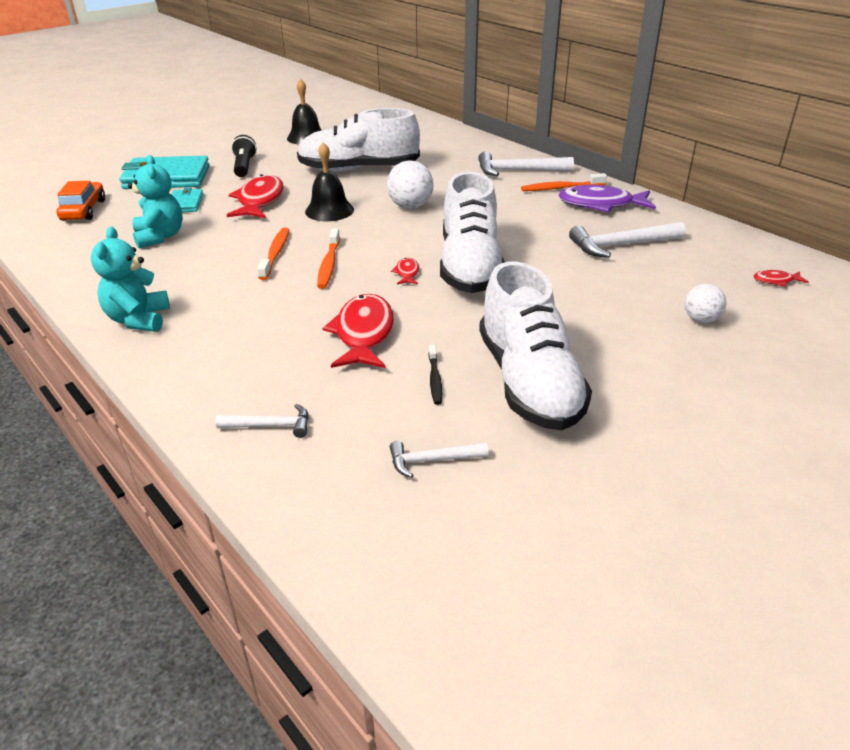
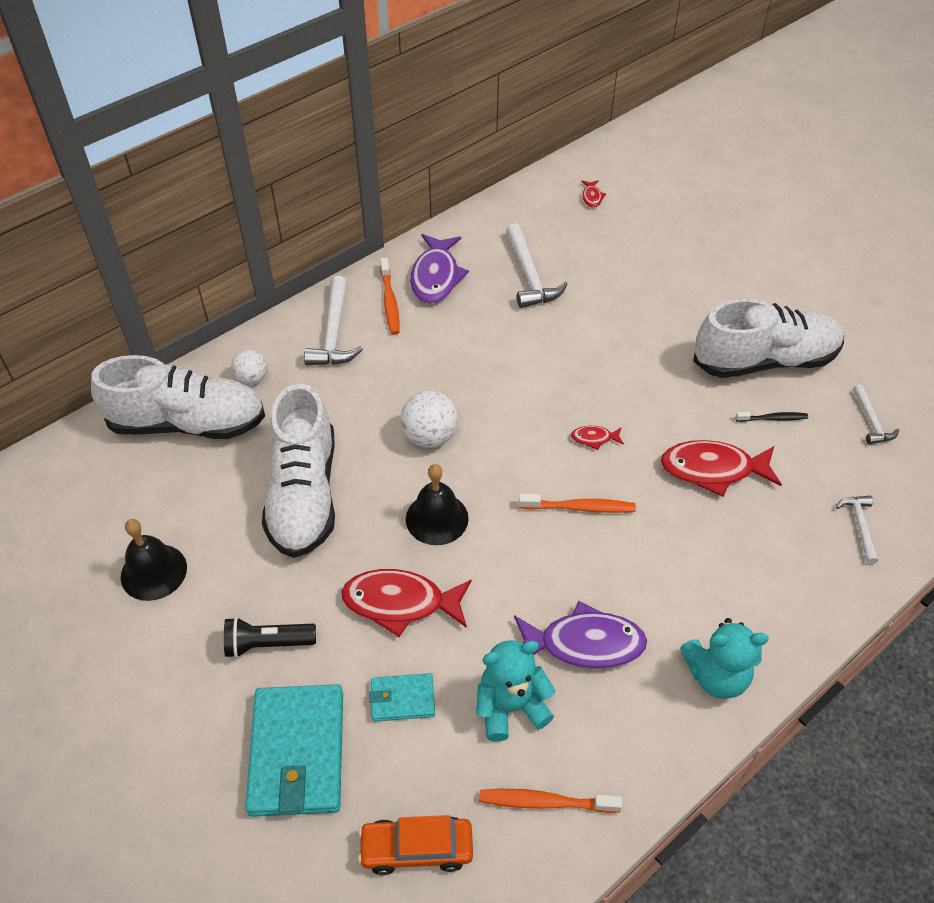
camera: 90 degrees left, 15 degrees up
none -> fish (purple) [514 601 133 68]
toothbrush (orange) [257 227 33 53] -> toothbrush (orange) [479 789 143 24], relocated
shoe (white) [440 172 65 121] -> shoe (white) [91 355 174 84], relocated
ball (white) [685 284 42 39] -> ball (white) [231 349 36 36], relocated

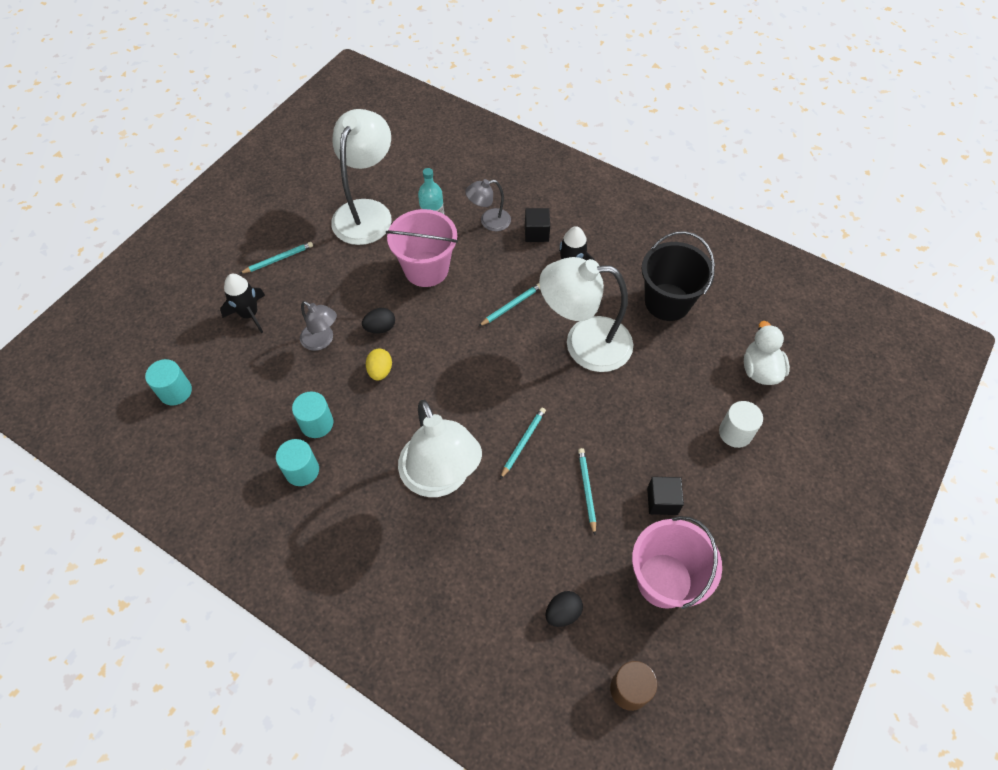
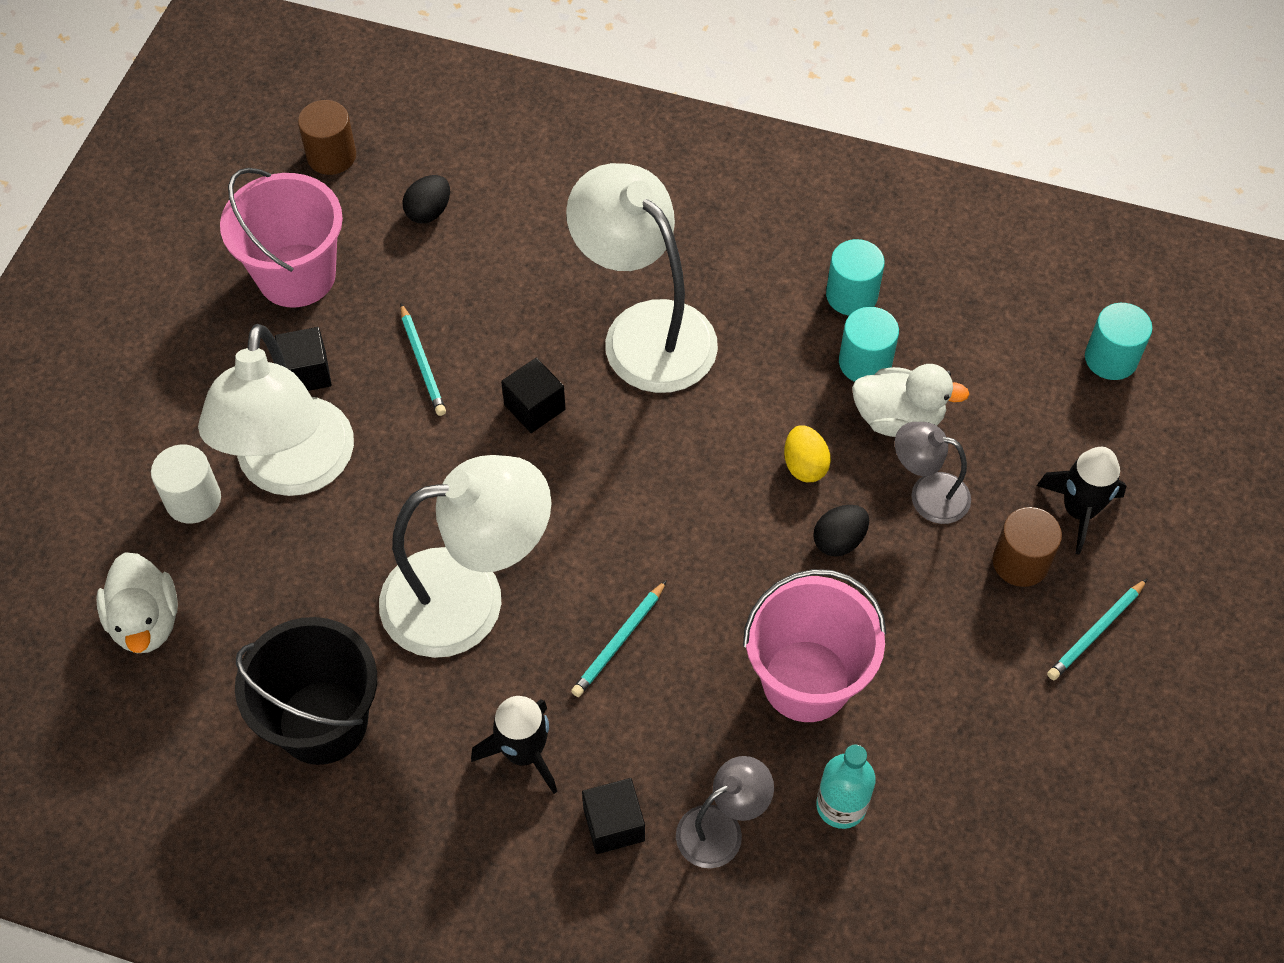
camera: 165 degrees right, 0 degrees up
none -> duck (white) [852 364 118 73]
none -> cylinder (brown) [993 507 69 80]
lamp (white) [331 109 61 136] -> lamp (white) [198 324 156 172], relocated
pencil (turquoise) [500 408 46 71] -> cube (black) [501 358 65 75]

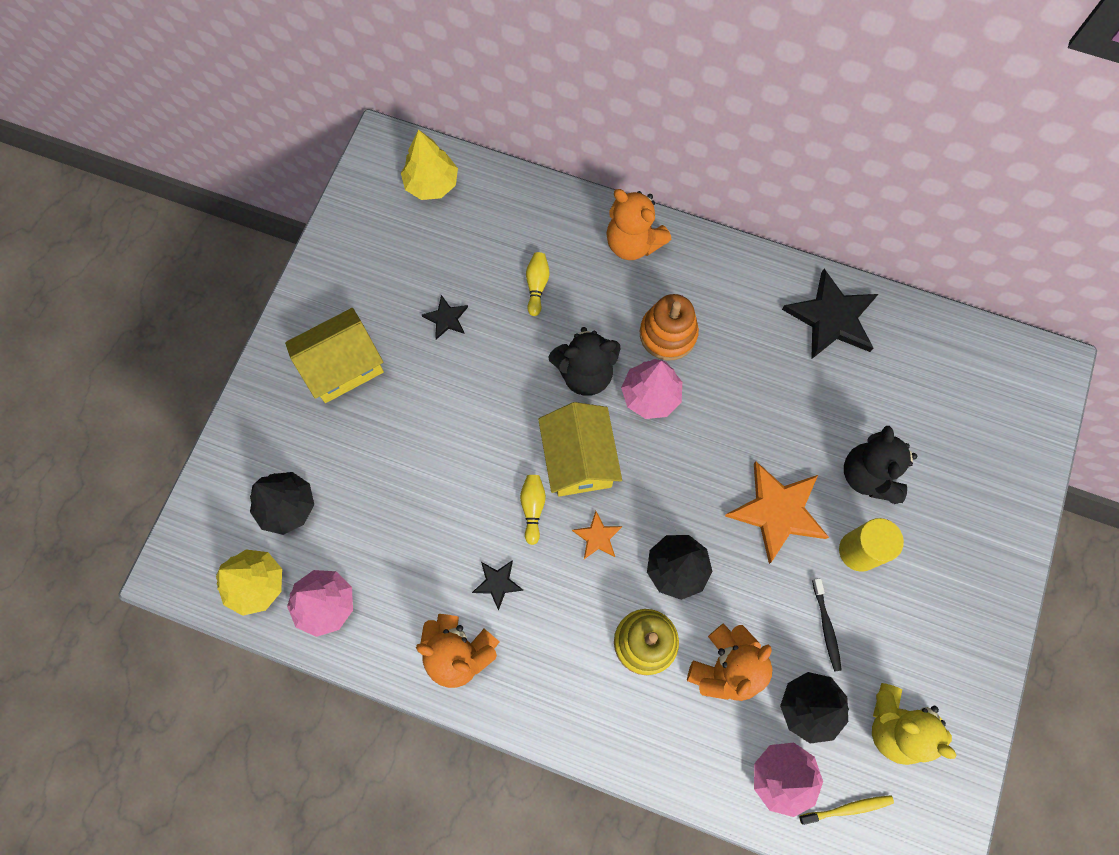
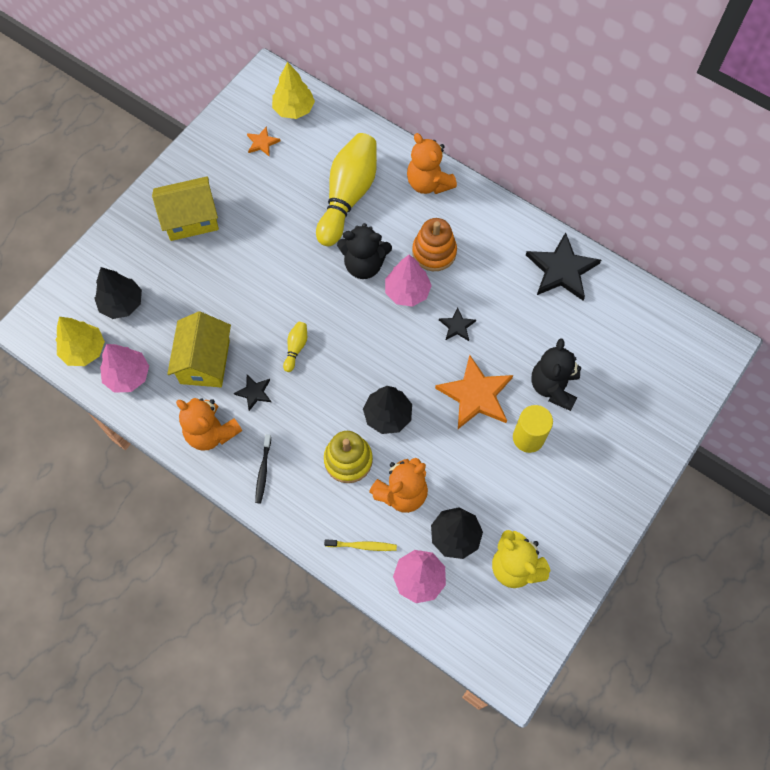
camera: 15 degrees right, 5 degrees down
star (black) [422 295 46 44] -> star (black) [439 307 37 34], relocated
house (yellow) [538 402 84 95] -> house (yellow) [167 311 64 76], relocated
star (orange) [572 511 50 48] -> star (orange) [247 127 33 29], relocated
toothbrush (yellow) [799 795 95 30] -> toothbrush (yellow) [324 539 73 12], relocated
toothbrush (black) [812 578 30 94] -> toothbrush (black) [255 434 16 70], relocated
bowling pin (yellow) [526 252 24 64] -> bowling pin (yellow) [316 133 61 113], x2.46

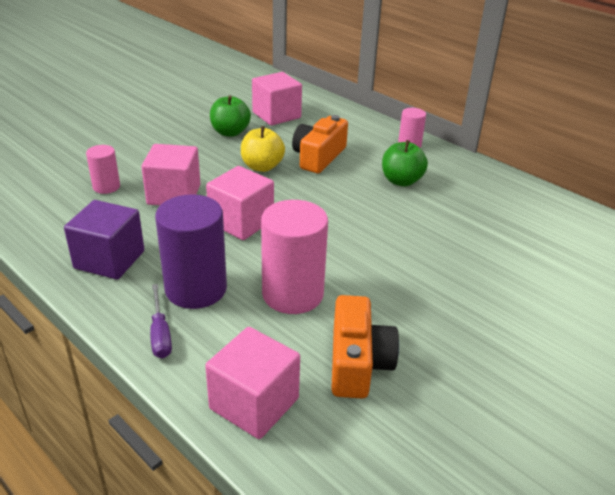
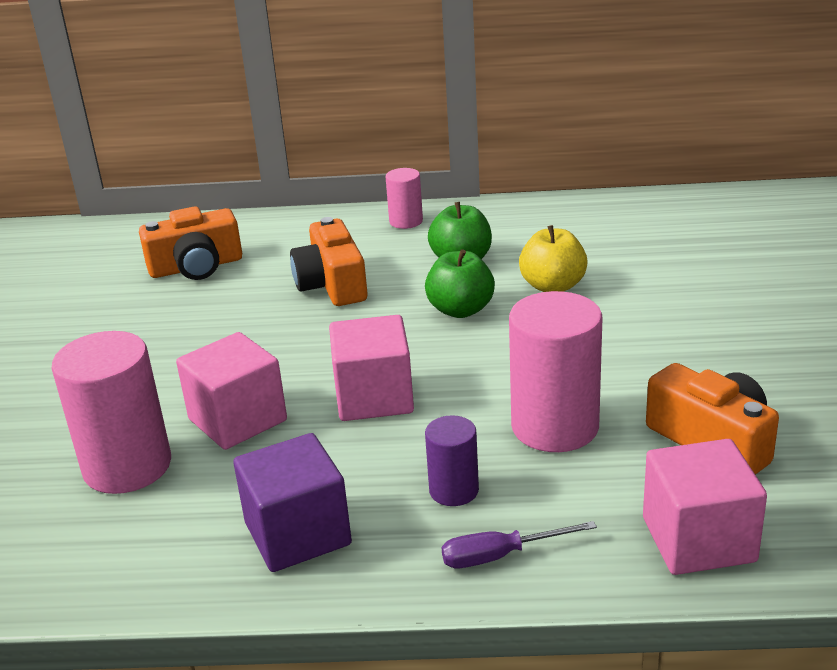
camera: 40 degrees left, 5 degrees down
apple (green) [210 95 41 42] -> apple (green) [425 249 70 69], relocated
apple (yellow) [241 126 44 46] -> apple (yellow) [519 225 69 67], relocated
cube (pink) [252 72 50 54] -> camera (orange) [139 206 103 74]
screwdriver (purple) [150 284 22 74] -> screwdriver (purple) [441 521 156 47], 135 degrees clockwise
cylinder (pink) [86 145 34 49] -> cylinder (pink) [52 331 119 163], x1.88
cylinder (purple) [155 194 72 115] -> cylinder (purple) [425 415 54 91], x0.53

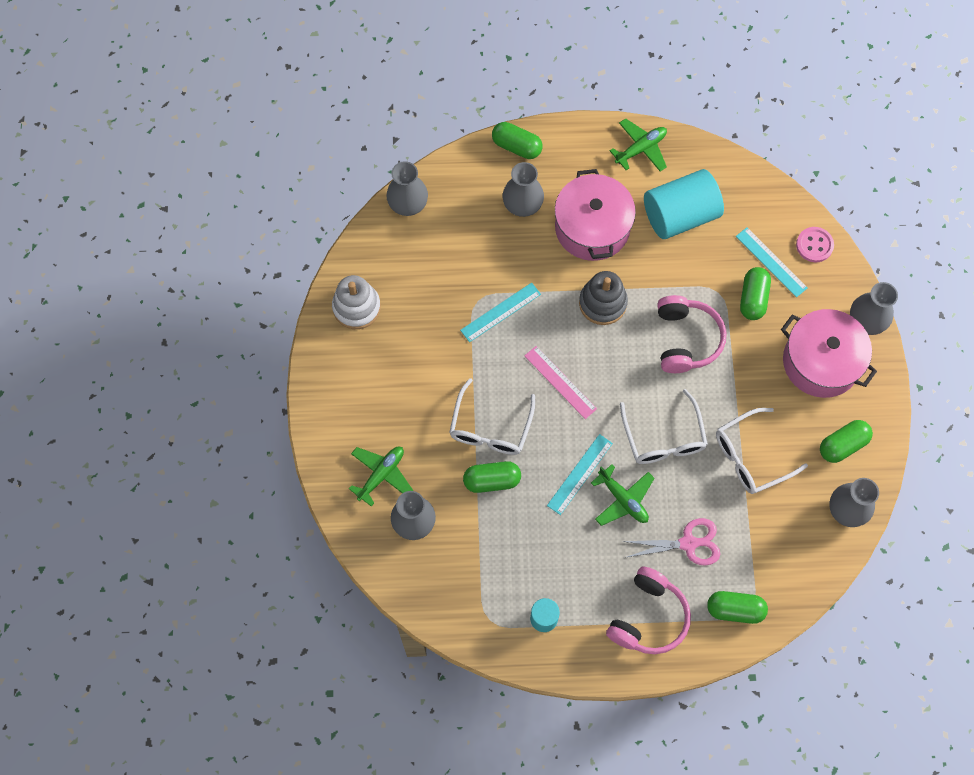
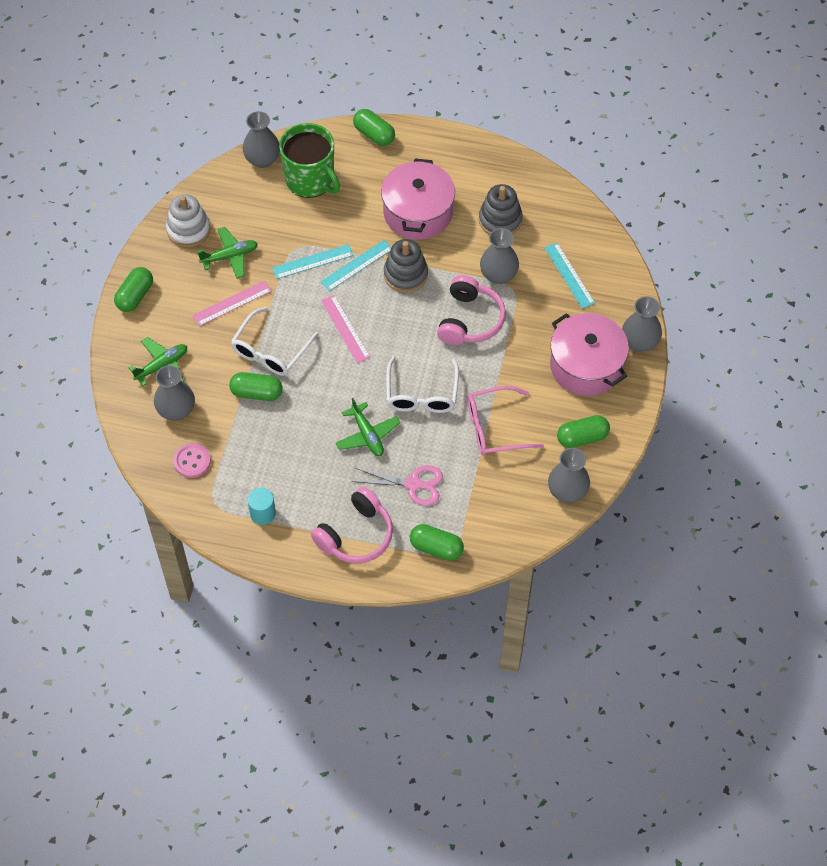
camera: 15 degrees right, 10 degrees down
none -> ruler (pink) [192 280 80 46]
none -> mug (green) [279 123 61 75]
vase (grey) [503 162 41 55] -> vase (grey) [480 228 39 56], relocated
ruler (turquoise) [547 434 66 81] -> ruler (turquoise) [320 240 72 51], relocated
plane (green) [610 118 57 54] -> plane (green) [197 227 61 52], relocated
capsule (green) [740 267 31 53] -> capsule (green) [114 267 39 45], relocated
button (pink) [796 227 38 35] -> button (pink) [173 443 38 35], relocated
cylinder (turquoise) [644 169 80 70] -> stacking toy (grey) [479 184 44 51]
glasses (white) [716 408 92 86] -> glasses (pink) [467 386 77 69]

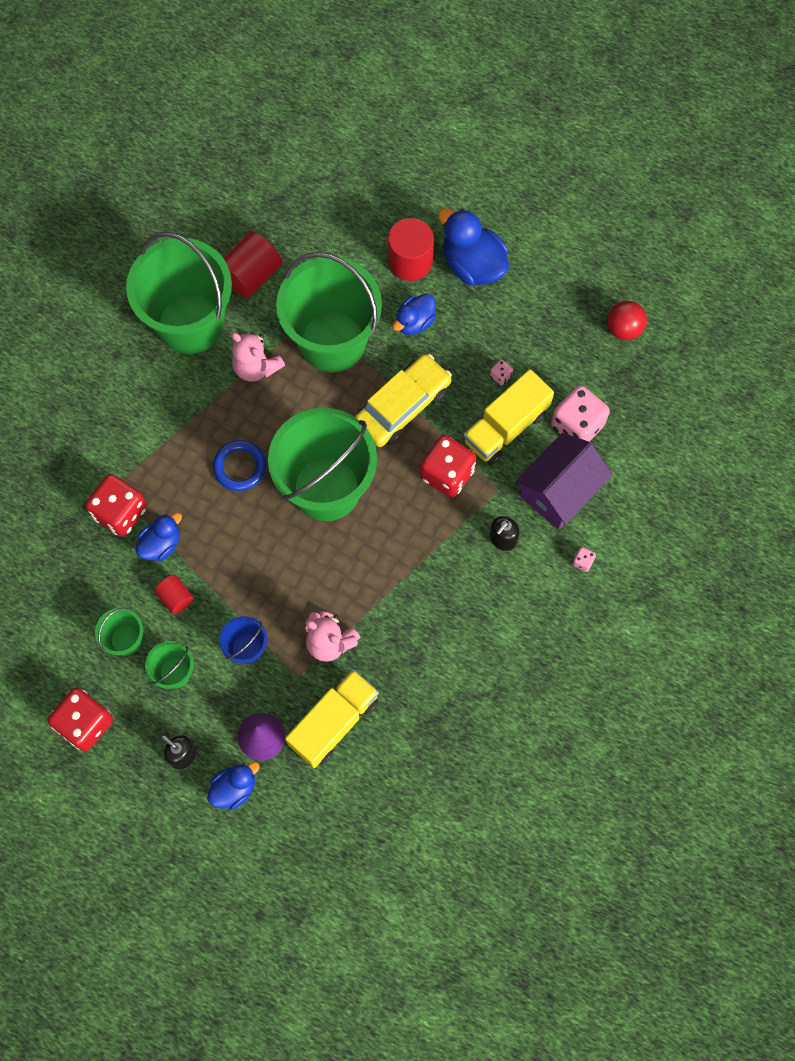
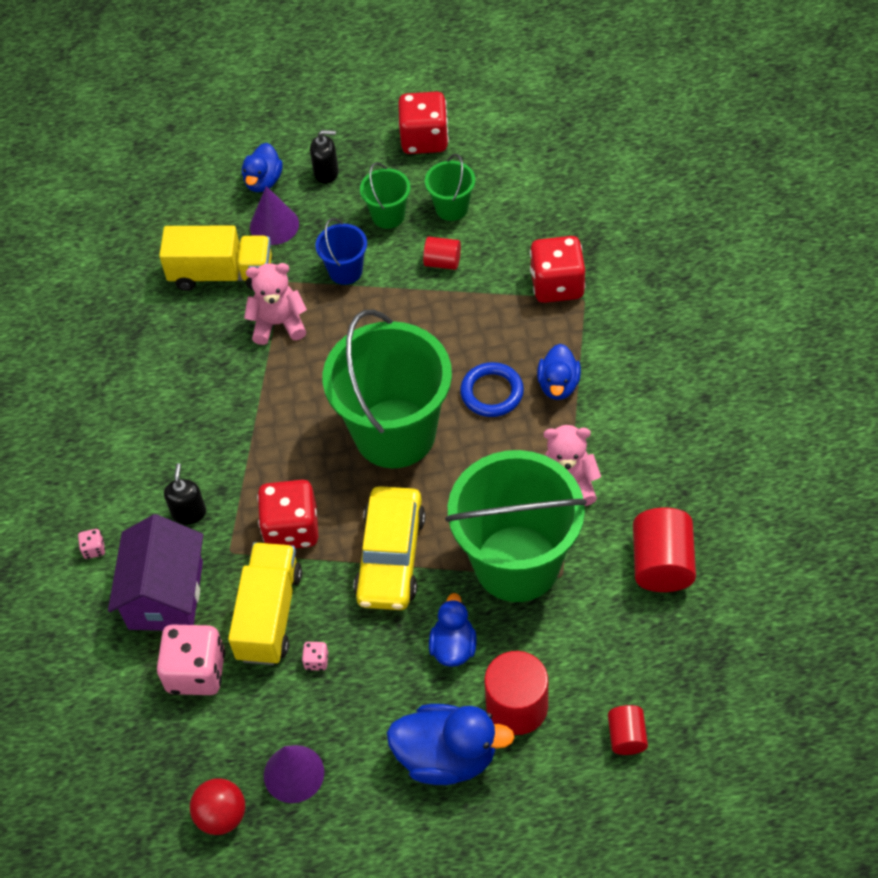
camera: 145 degrees right, 15 degrees down
bucket (green) [126 232 106 122] -> none
none -> cone (purple) [264 745 60 58]
none -> cylinder (red) [608 705 40 50]
duck (blue) [135 513 47 48] -> duck (blue) [537 344 44 56], relocated
truck (yellow) [285 669 94 99] -> truck (yellow) [159 226 113 65], 90 degrees counterclockwise

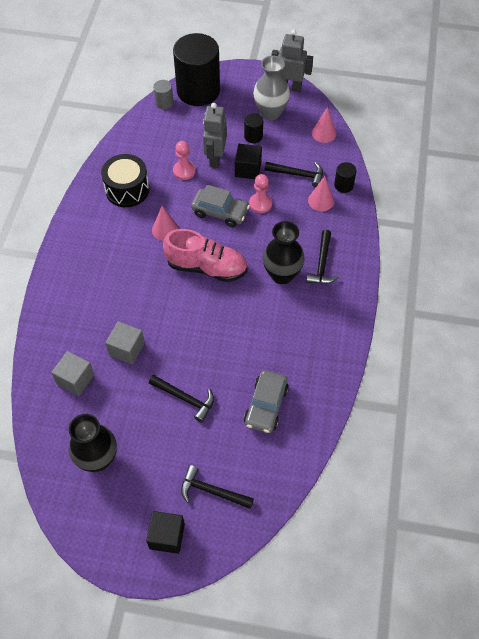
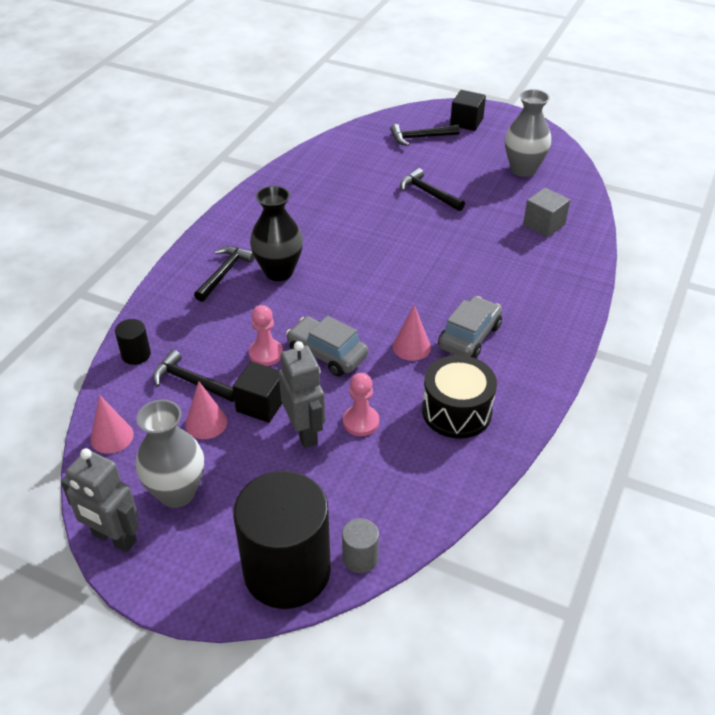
camera: 165 degrees left, 15 degrees down
cube (grey) [105 321 40 44] -> none
shoe (pink) [163 229 85 53] -> none
cylinder (black) [244 113 19 30] -> none
car (grey) [244 370 45 63] -> car (grey) [438 296 64 62], relocated
cone (pink) [308 176 26 35] -> cone (pink) [185 381 42 58], relocated
vase (black) [69 414 48 58] -> vase (grey) [505 89 46 88]
hammer (black) [181 465 73 44] -> hammer (black) [390 124 70 22], 135 degrees clockwise
robot (grey) [203 103 24 65] -> robot (grey) [279 341 46 107], 45 degrees counterclockwise

